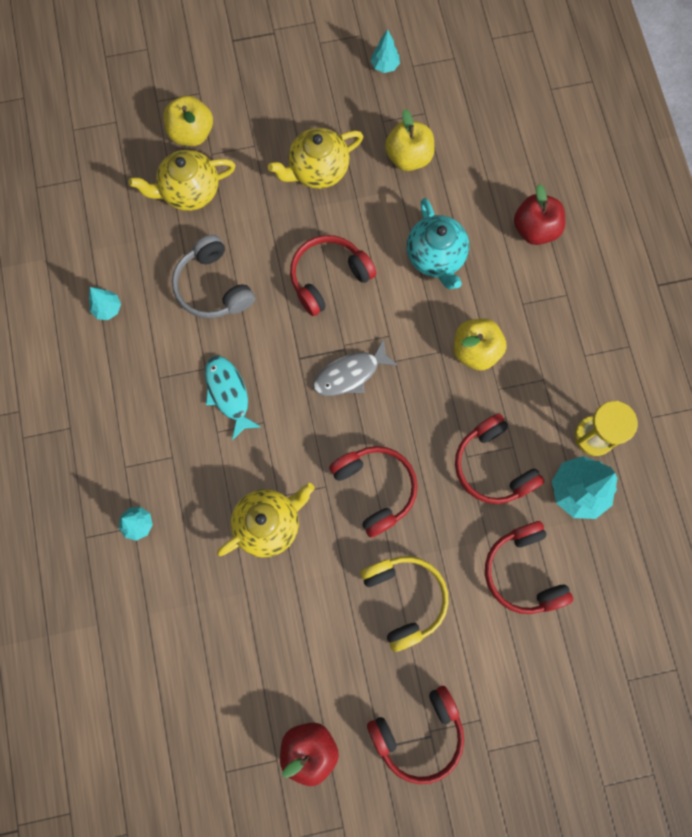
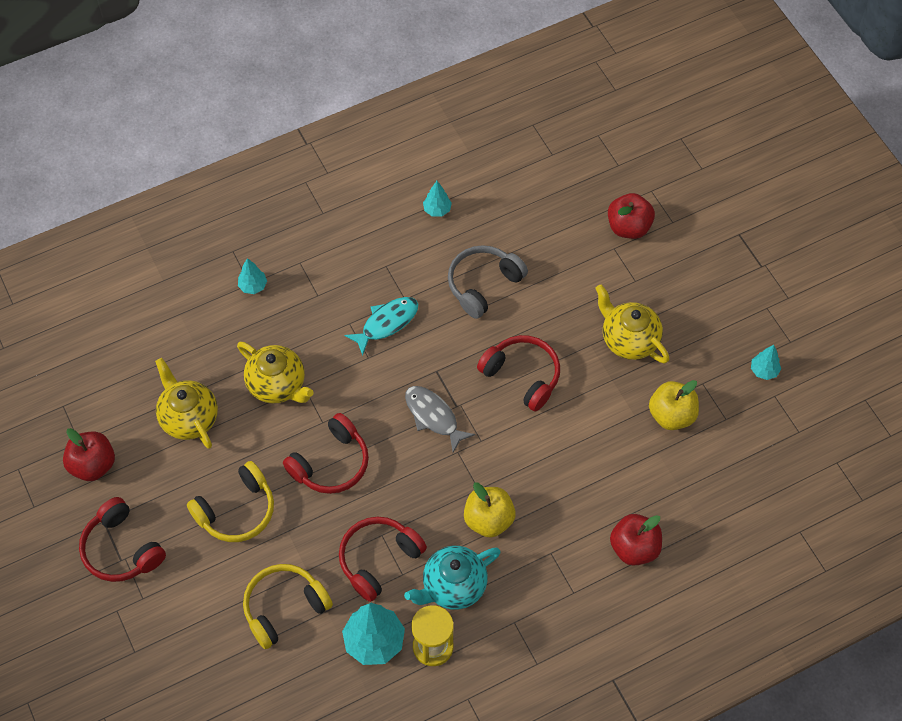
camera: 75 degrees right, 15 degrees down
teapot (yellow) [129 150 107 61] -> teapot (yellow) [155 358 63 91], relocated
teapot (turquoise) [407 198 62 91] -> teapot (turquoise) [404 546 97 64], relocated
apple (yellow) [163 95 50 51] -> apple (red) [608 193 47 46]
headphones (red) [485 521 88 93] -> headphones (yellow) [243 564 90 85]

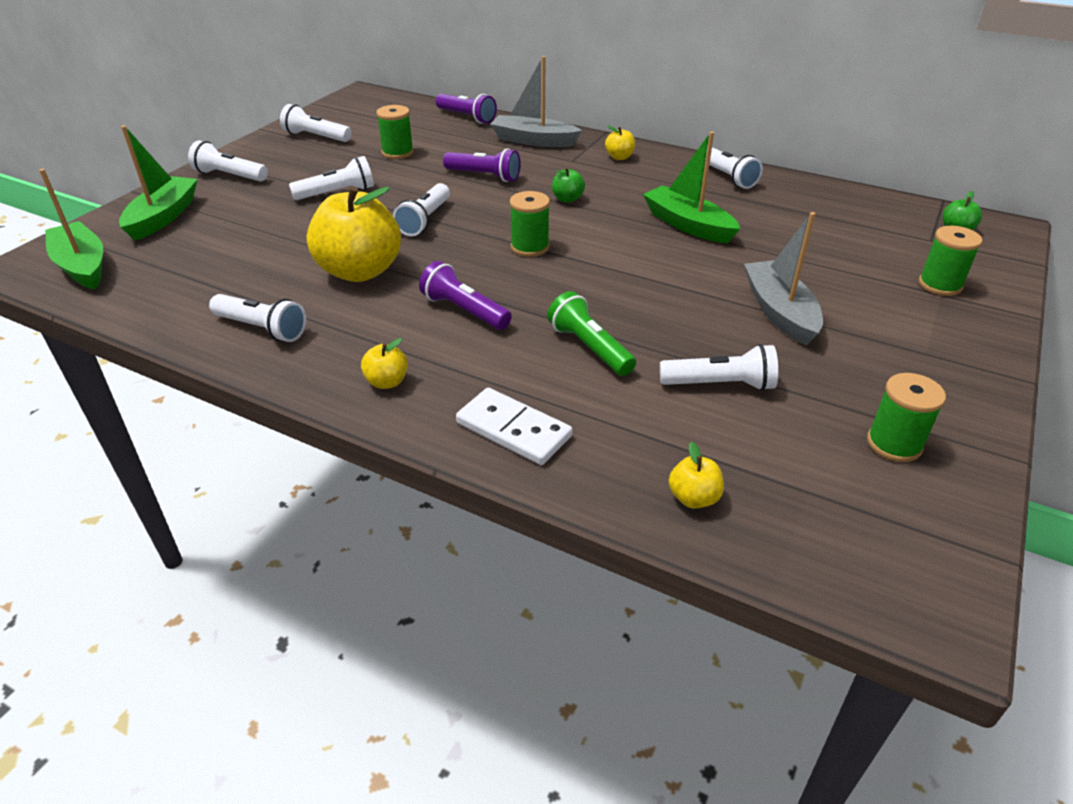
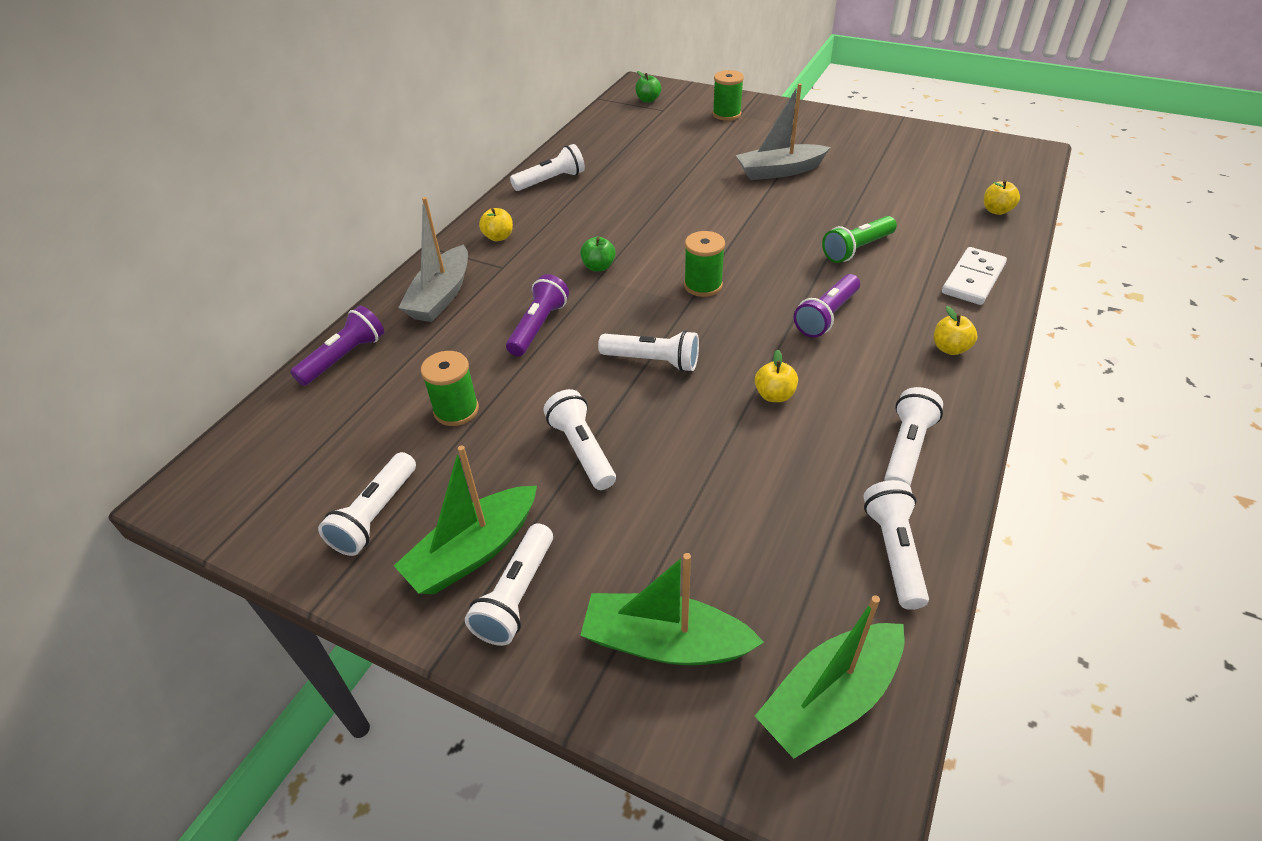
camera: 90 degrees left, 5 degrees up
spool (green) [867 373 79 89] -> none
boat (green) [643 131 97 113] -> boat (green) [394 445 143 149], relocated
flashlight (white) [660 344 118 47] -> flashlight (white) [863 480 66 130], relocated
apple (yellow) [307 186 94 96] -> apple (yellow) [755 350 43 52], x0.43

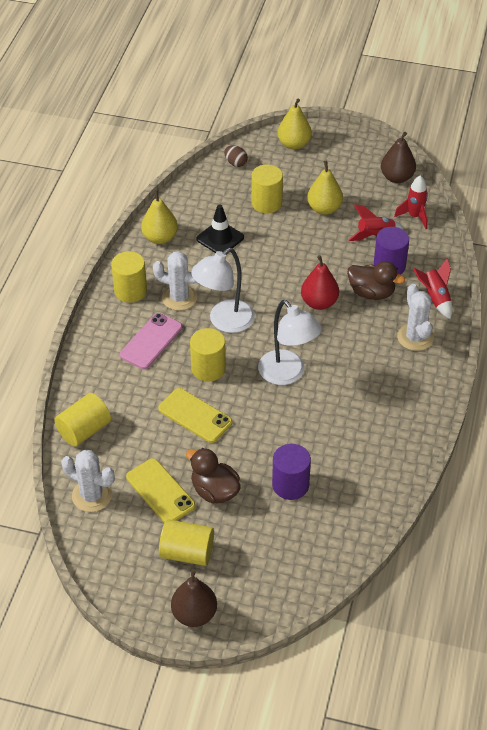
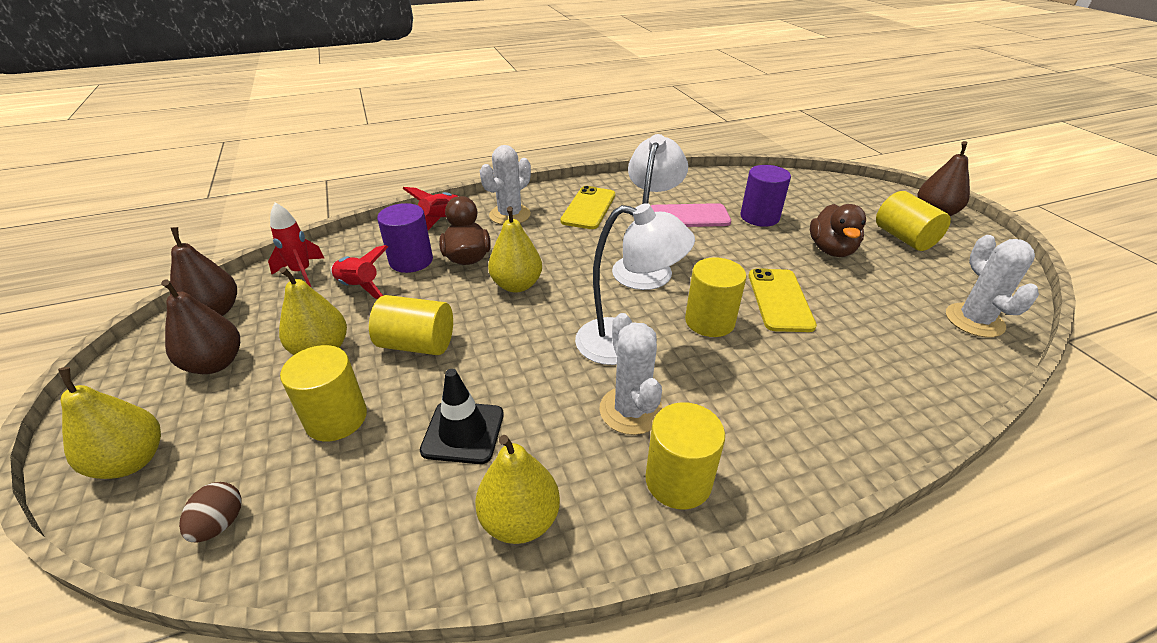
camera: 125 degrees left, 10 degrees down
none -> pear (brown) [161 280 79 94]
cylinder (yellow) [54 393 57 54] -> cylinder (yellow) [369 295 84 60], relocated
phone (pink) [120 313 63 56] -> phone (pink) [651 203 80 24], relocated
phone (yellow) [126 458 70 65] -> phone (yellow) [560 186 55 43], relocated
pear (red) [301 255 38 55] -> pear (yellow) [488 206 54 87]

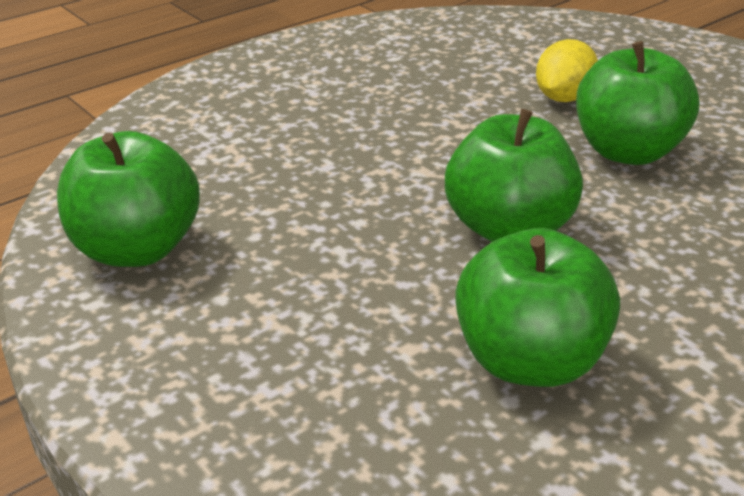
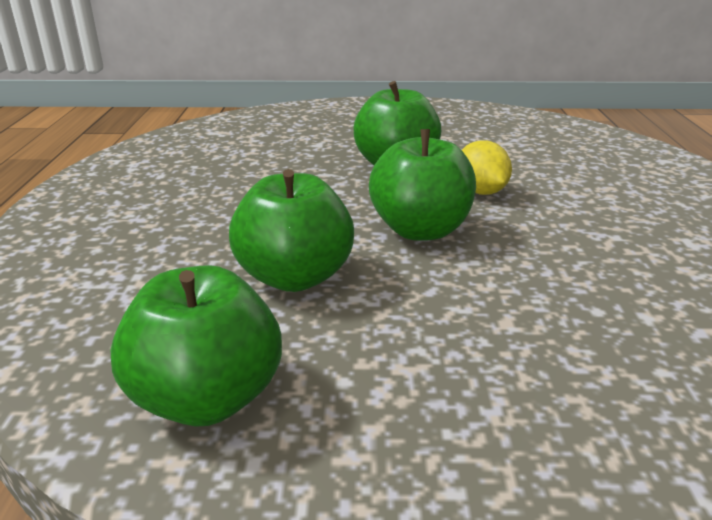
camera: 50 degrees left, 5 degrees down
apple (green) [455 228 165 159] -> apple (green) [229 169 125 123], relocated
lemon (yellow) [536 39 62 63] -> lemon (yellow) [462 140 50 55], relocated

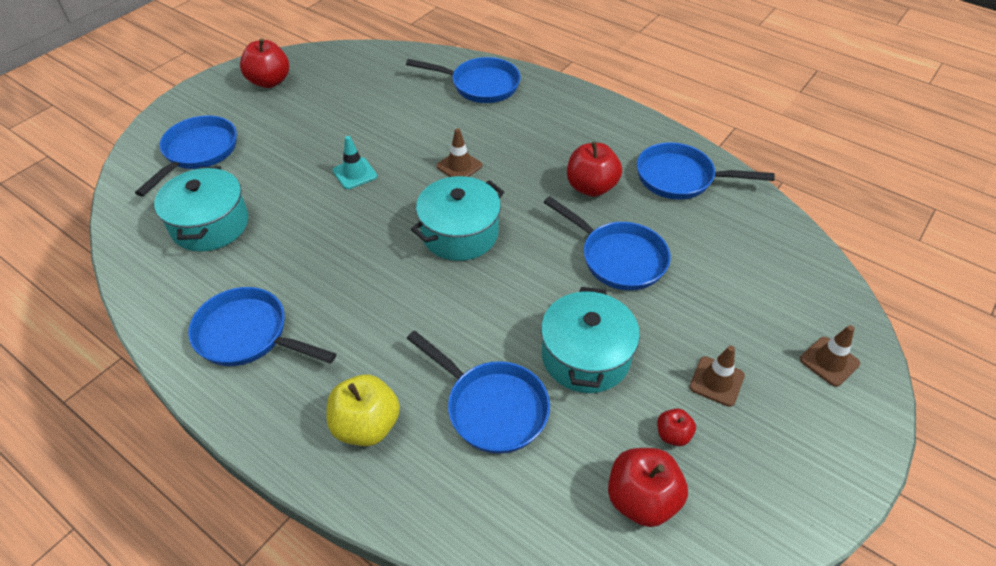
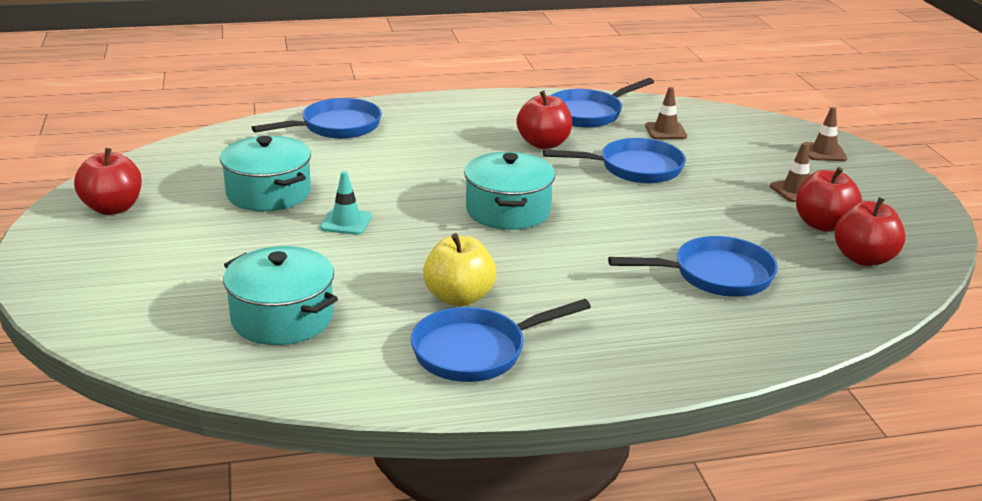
camera: 50 degrees left, 20 degrees down
pan (blue) [135 115 102 82] -> none
apple (yellow) [327 375 73 71] -> apple (yellow) [423 233 73 73], relocated
traffic cone (brown) [436 128 47 49] -> traffic cone (brown) [645 87 42 52], relocated
pot (turquoise) [541 287 99 106] -> pot (turquoise) [220 136 91 75], relocated
apple (red) [657 408 39 38] -> apple (red) [796 167 66 65], x1.90

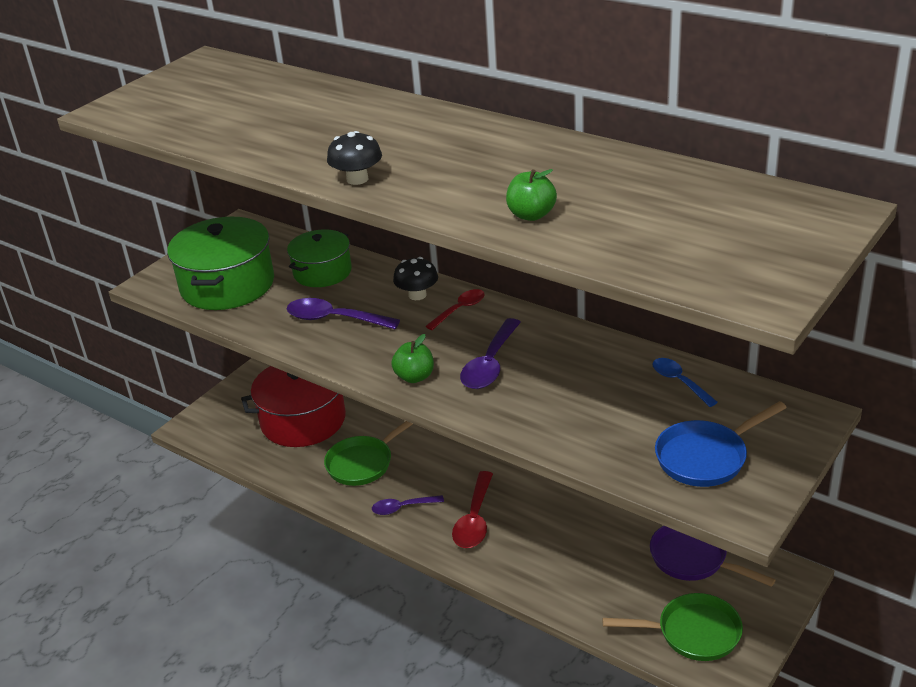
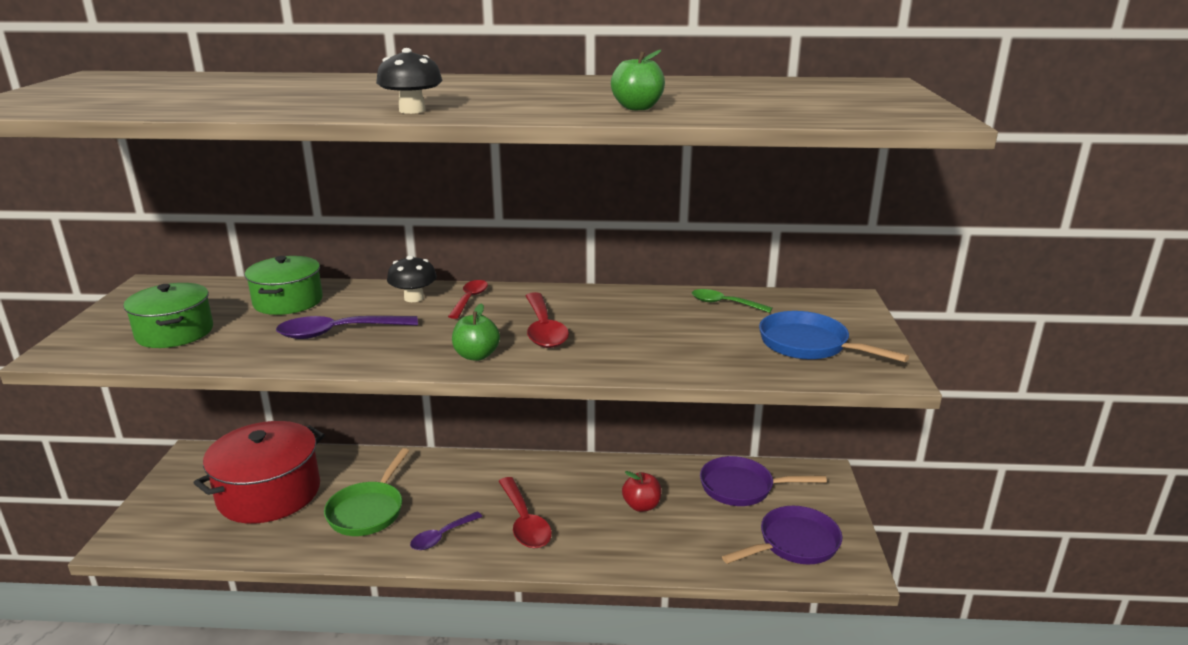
camera: 35 degrees left, 10 degrees down
none -> apple (red) [622 471 40 41]
spoon (purple) [460 318 61 71] -> spoon (red) [526 292 43 56]
pan (green) [603 593 140 68] -> pan (purple) [722 506 120 58]
spoon (blue) [652 358 66 49] -> spoon (green) [692 289 81 24]
pan (blue) [655 401 132 86] -> pan (blue) [759 311 150 51], 105 degrees clockwise
pot (green) [167 217 107 93] -> pot (green) [123 283 90 65], x0.63

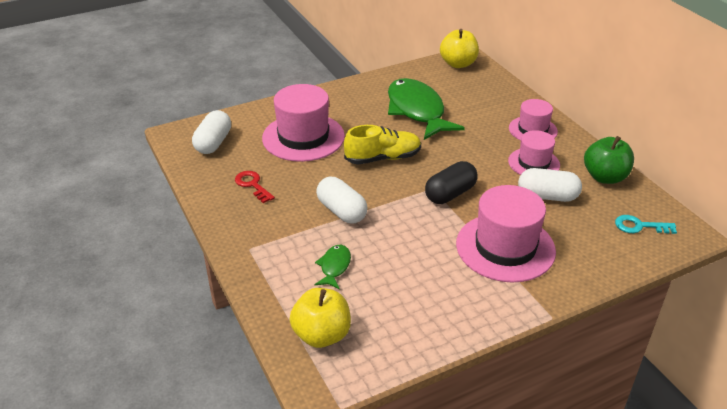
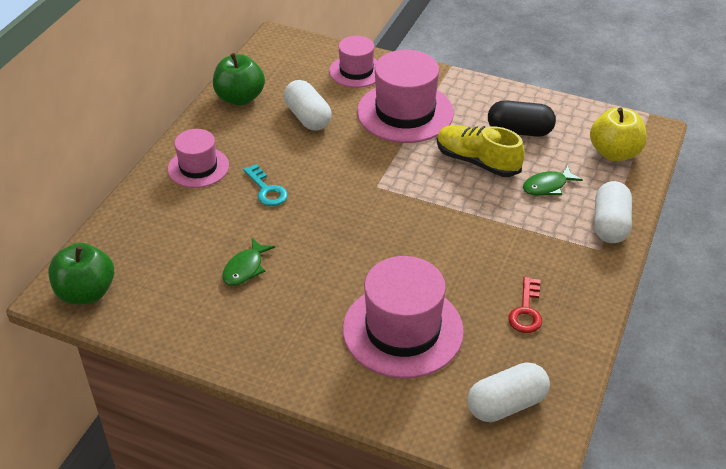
camera: 130 degrees left, 5 degrees up
capsule (white) [316 177 52 47] -> capsule (white) [594 181 38 62], relocated
shoe (yellow) [344 125 77 40] -> shoe (yellow) [437 125 88 52], relocated
capsule (black) [425 161 53 43] -> capsule (black) [488 100 68 37], relocated
hat (pink) [508 130 52 45] -> hat (pink) [329 36 49 52], relocated
key (turquoise) [615 215 62 19] -> key (turquoise) [243 164 45 42], relocated
apple (yellow) [440 29 39 39] -> apple (green) [48 243 66 62]
fish (green) [388 78 77 62] -> fish (green) [222 238 53 48], x0.45

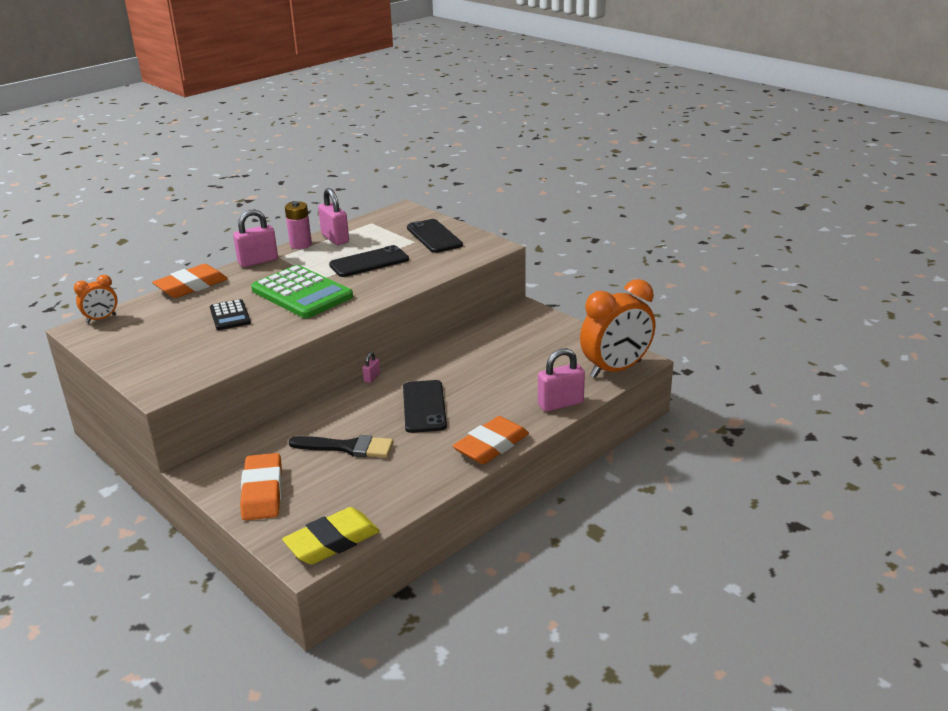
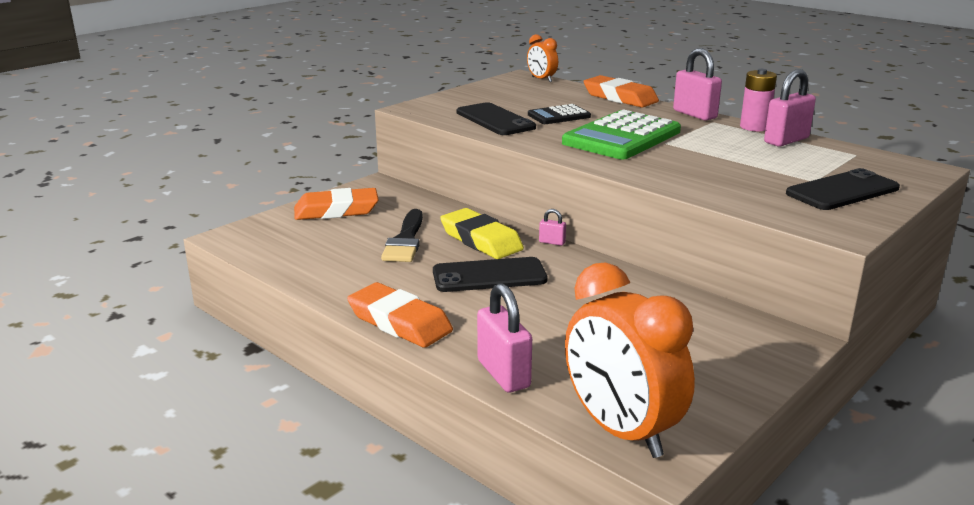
camera: 85 degrees right, 5 degrees down
eraser (yellow) [282 507 98 58] -> eraser (yellow) [440 208 84 51], relocated
phone (black) [329 245 80 32] -> phone (black) [456 102 80 33], relocated

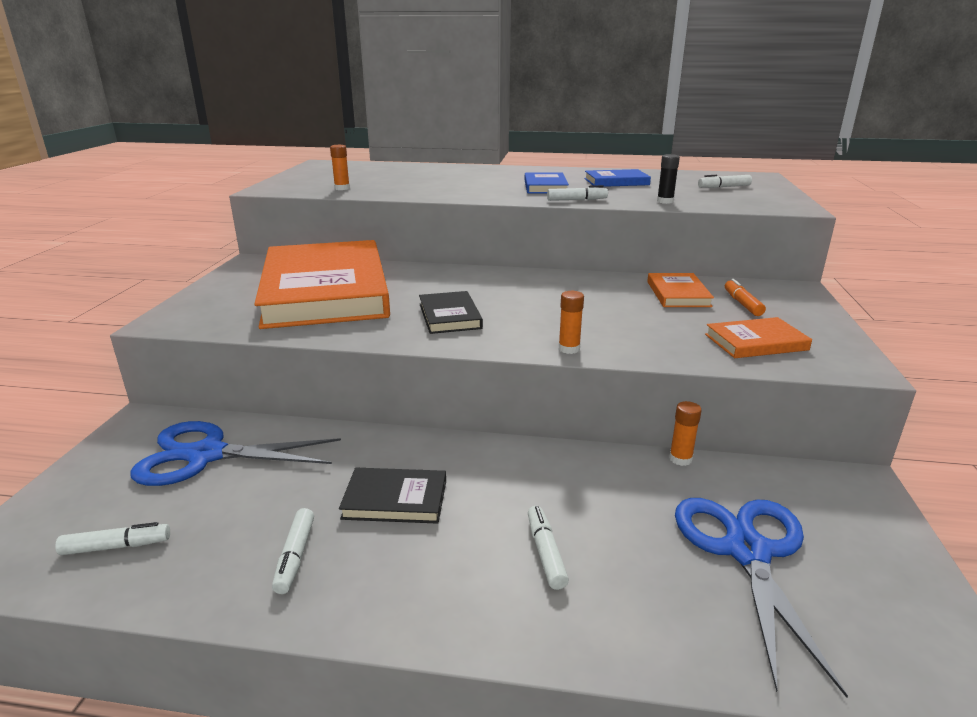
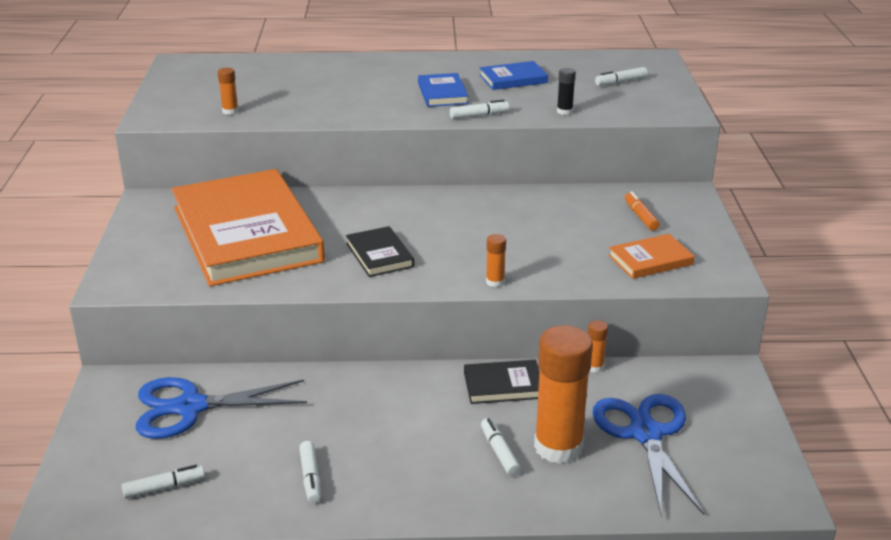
camera: 10 degrees left, 5 degrees up
book (orange) [647 273 67 34] -> none
none -> glue stick (orange) [534 325 59 139]
book (black) [339 468 107 56] -> book (black) [464 360 76 44], relocated

